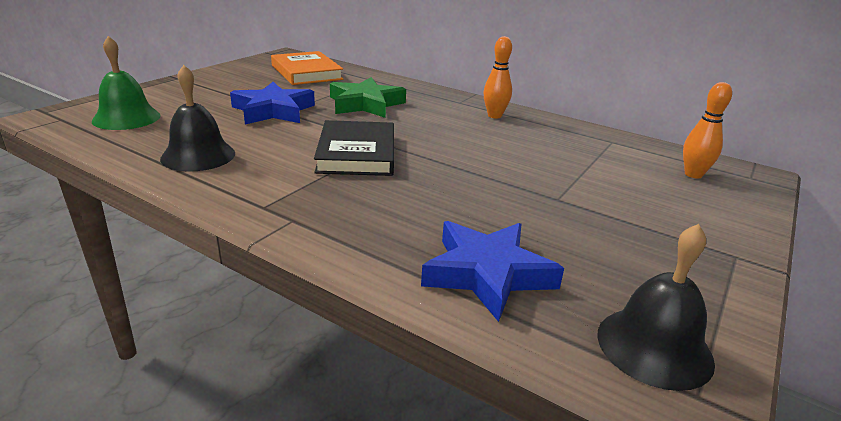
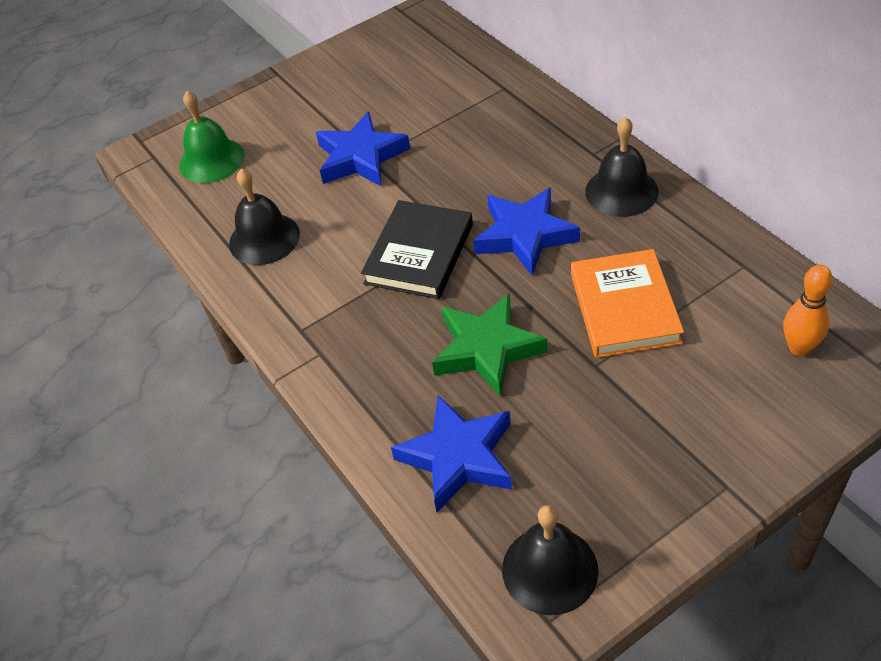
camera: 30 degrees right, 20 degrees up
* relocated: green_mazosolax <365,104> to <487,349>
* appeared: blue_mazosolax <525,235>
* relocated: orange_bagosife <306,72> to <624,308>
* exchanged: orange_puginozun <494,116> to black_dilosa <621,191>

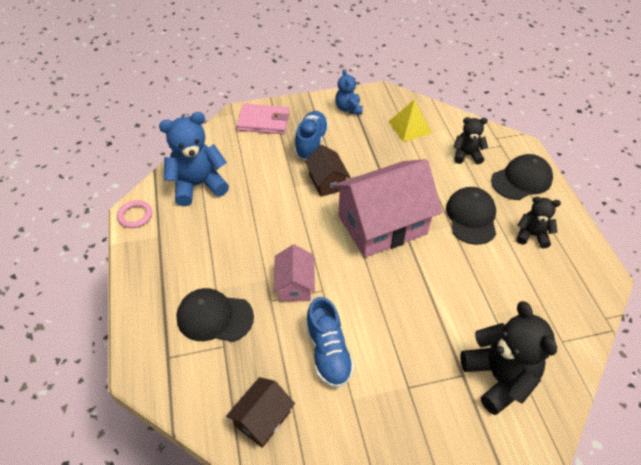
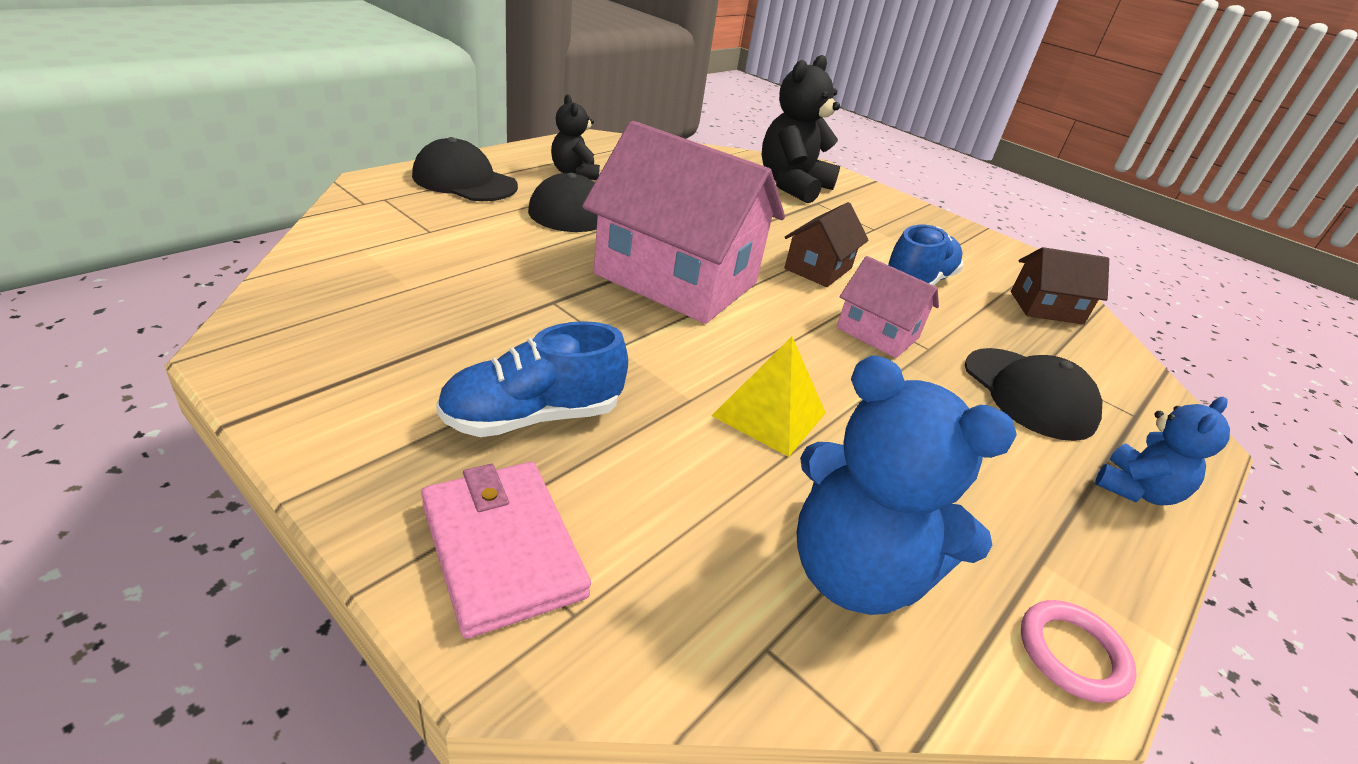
camera: 130 degrees left, 15 degrees down
* relocated: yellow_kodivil <409,127> to <769,414>
* relocated: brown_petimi <327,182> to <818,268>
* spun: pink_petimi <295,285> = <877,333> 75 degrees clockwise
* relocated: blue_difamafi <348,108> to <1136,490>
* missing: black_difamafi <467,155>

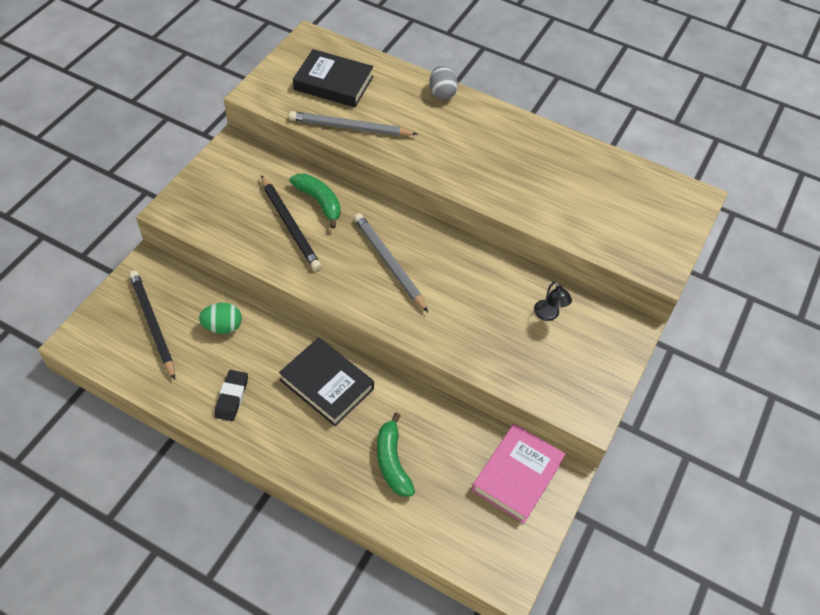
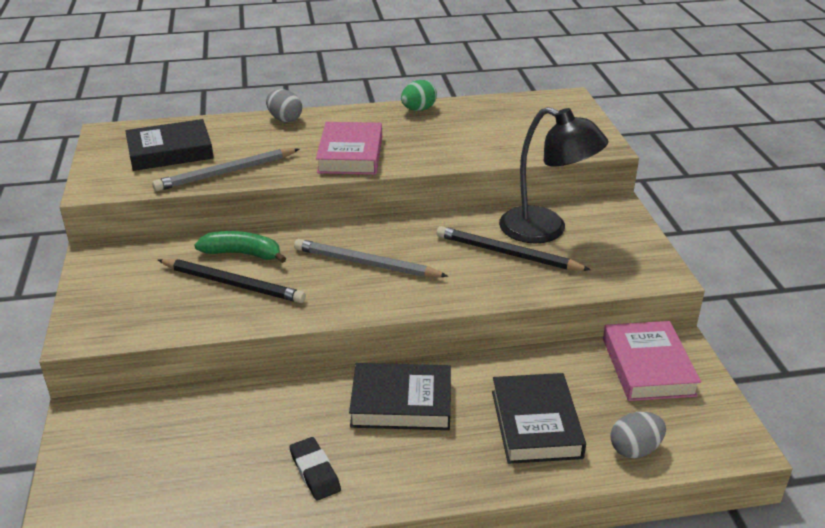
camera: 35 degrees left, 20 degrees down
* appeared: pink_bagosife <350,154>
* relocated: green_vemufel <223,326> to <418,109>
* relocated: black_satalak <153,324> to <508,253>
* exchanged: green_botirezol <392,462> to black_bagosife <536,424>
* size: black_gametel <548,315> = <546,230> x2.37
* appeared: grey_vemufel <635,449>

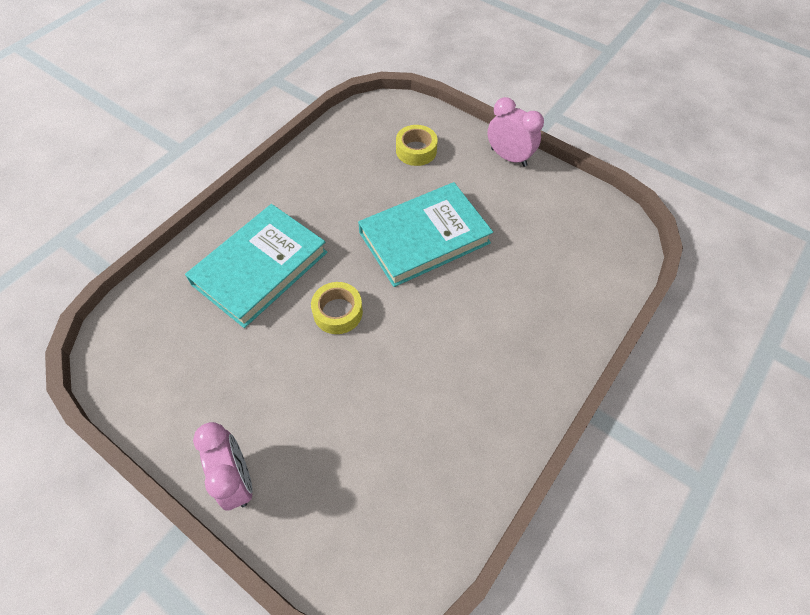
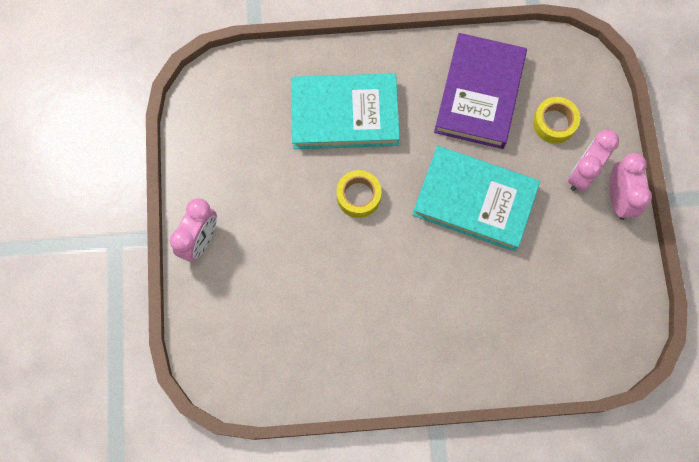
camera: 50 degrees right, 15 degrees up
* appeared: purple_bagosife <479,94>
* appeared: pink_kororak <582,173>

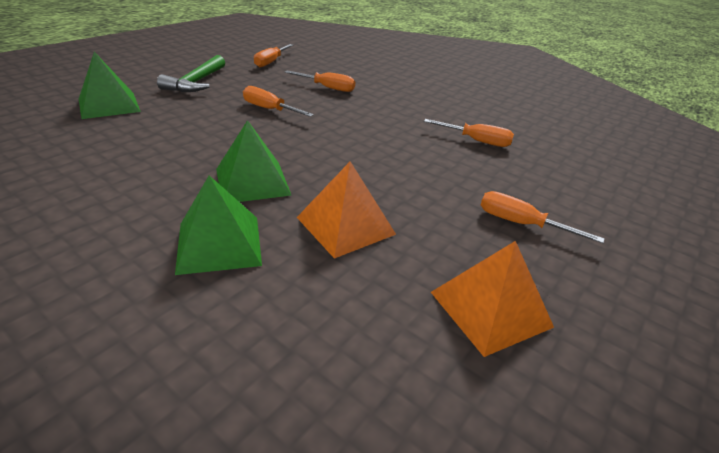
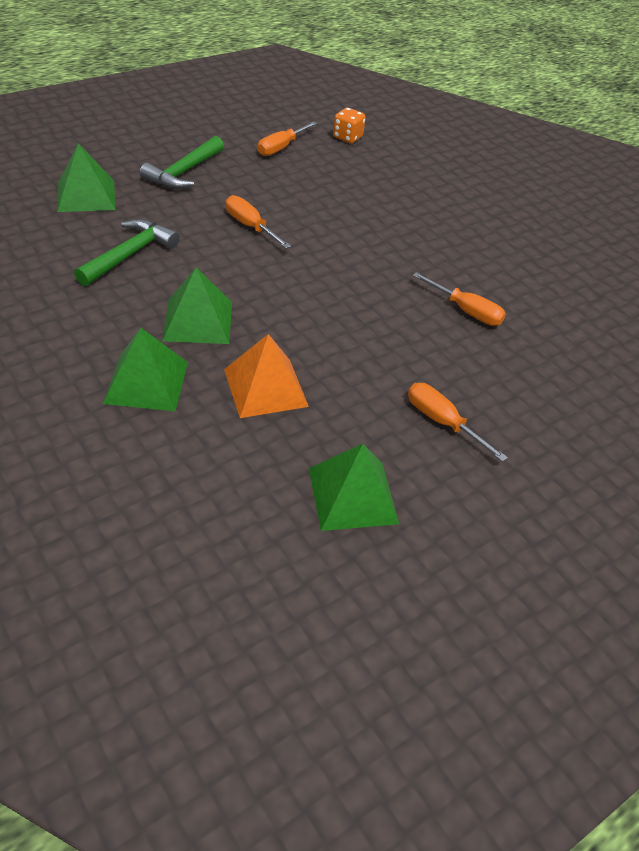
camera: 15 degrees right, 10 degrees up
* appeared: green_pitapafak <129,255>
* colour: orange_kodivil <490,309> to green_kodivil <352,495>
* appeared: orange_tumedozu <347,137>
* missing: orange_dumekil <327,88>

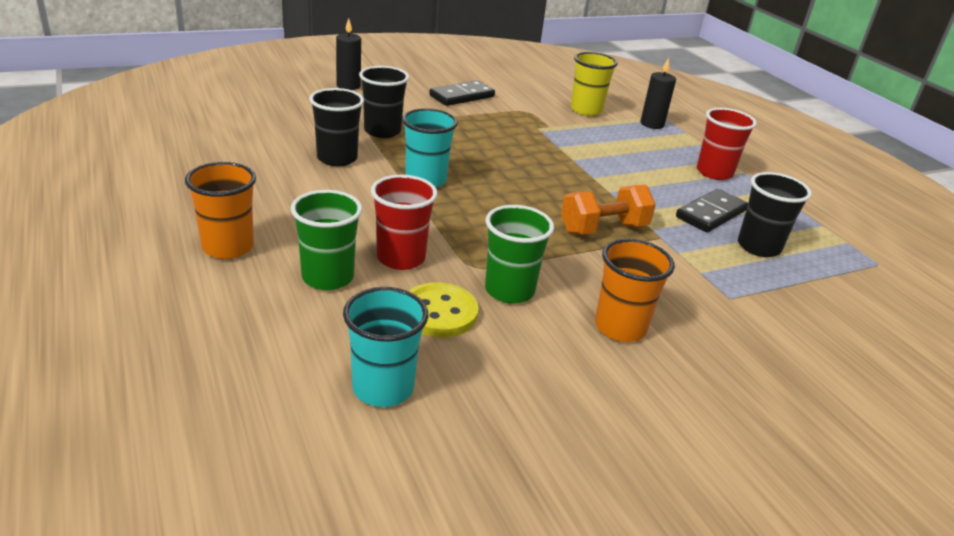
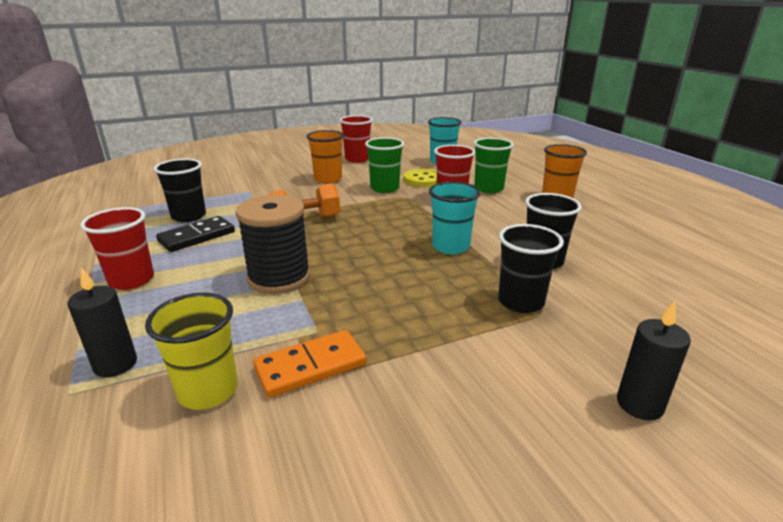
camera: 175 degrees left, 5 degrees down
* appeared: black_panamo <279,278>
* appeared: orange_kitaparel <310,366>
* appeared: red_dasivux <357,159>
* missing: black_kitaparel <462,96>

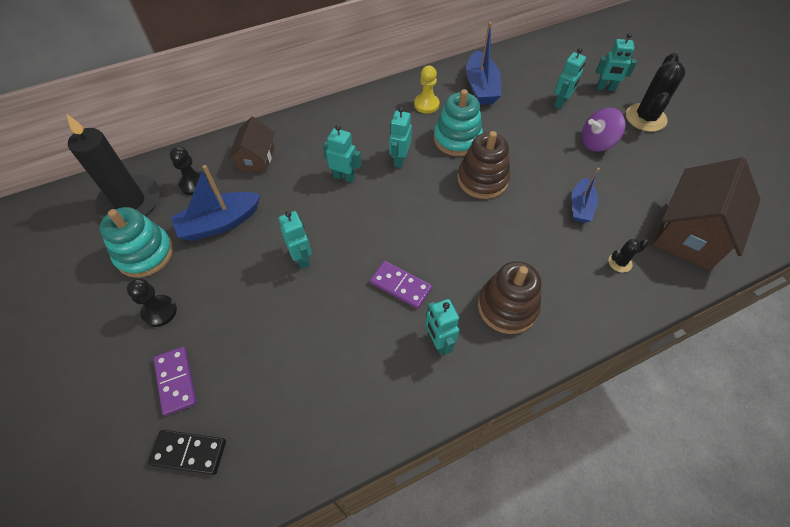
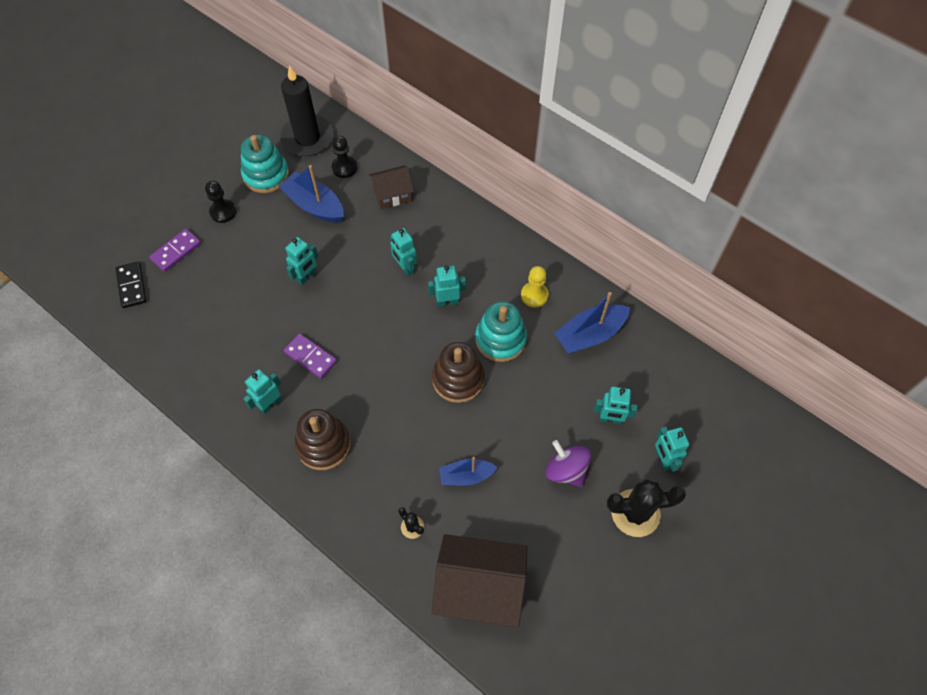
camera: 65 degrees right, 5 degrees up
* spun: purple_kitaparel <400,286> = <310,357> 60 degrees counterclockwise
* spun: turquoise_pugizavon <344,177> = <405,268> 150 degrees clockwise

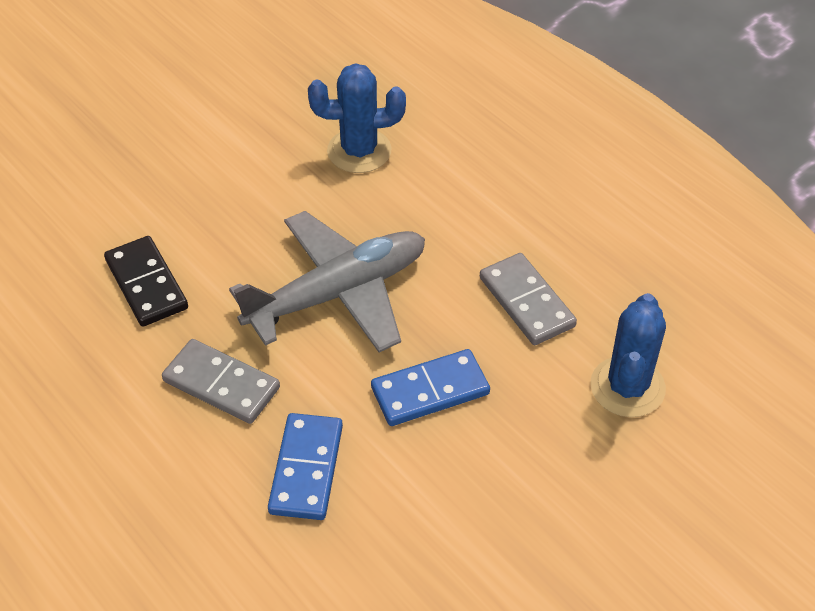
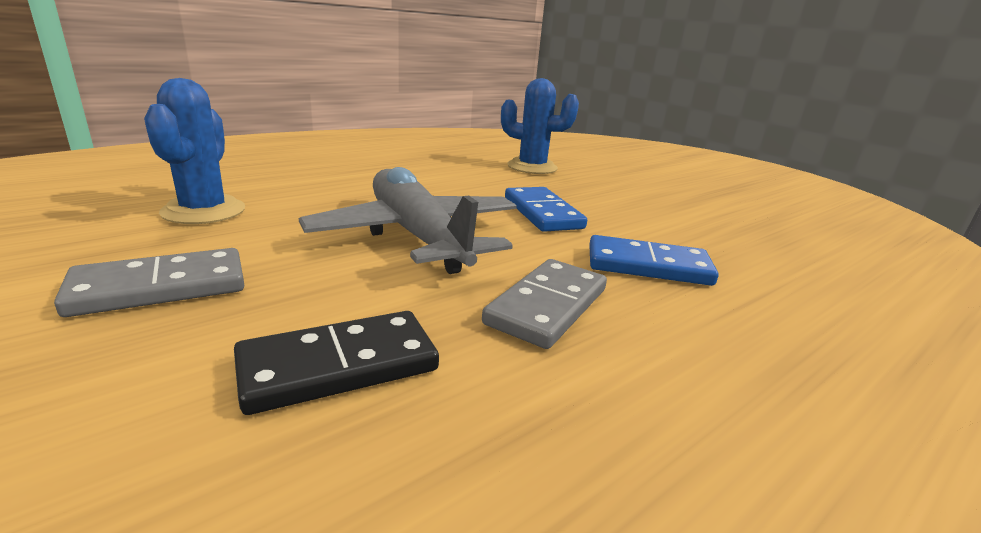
camera: 90 degrees left, 25 degrees down
* relocated: grey_kitaparel <526,302> to <160,287>

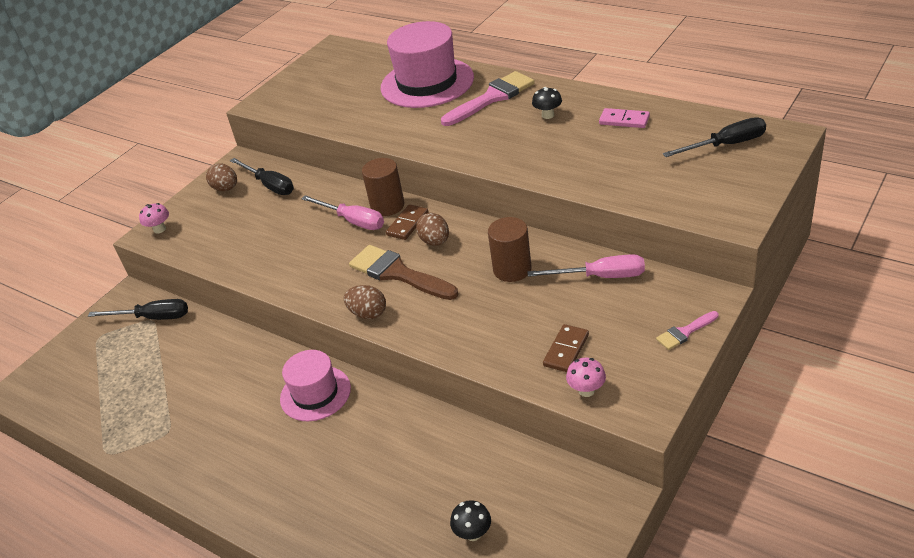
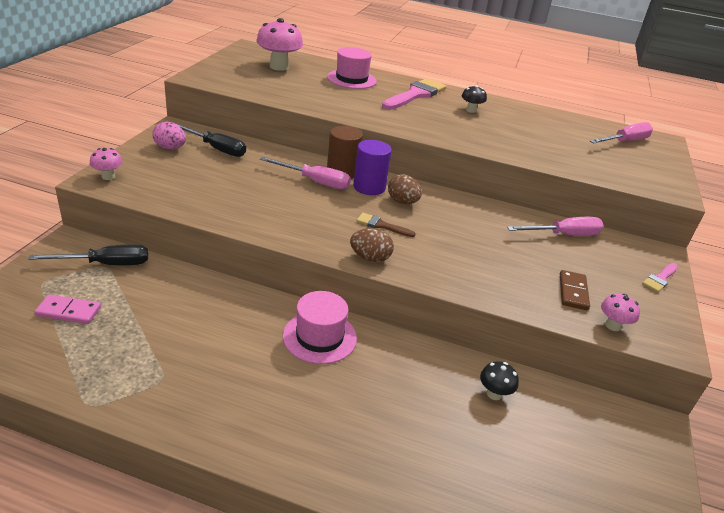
camera: 25 degrees left, 5 degrees down
* relocated: pink_kitaparel <624,120> to <69,311>
* colour: brown_vemufel <226,188> to pink_vemufel <170,148>
* appeared: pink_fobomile <279,67>
* size: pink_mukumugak <427,83> = <351,79> x0.61
* exchanged: brown_kitaparel <408,224> to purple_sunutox <369,187>
* size: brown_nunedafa <398,273> = <381,225> x0.51
* relocated: black_fobomile <473,533> to <494,394>
* colour: black_dumekil <726,145> to pink_dumekil <625,141>
* missing: brown_sunutox <512,269>

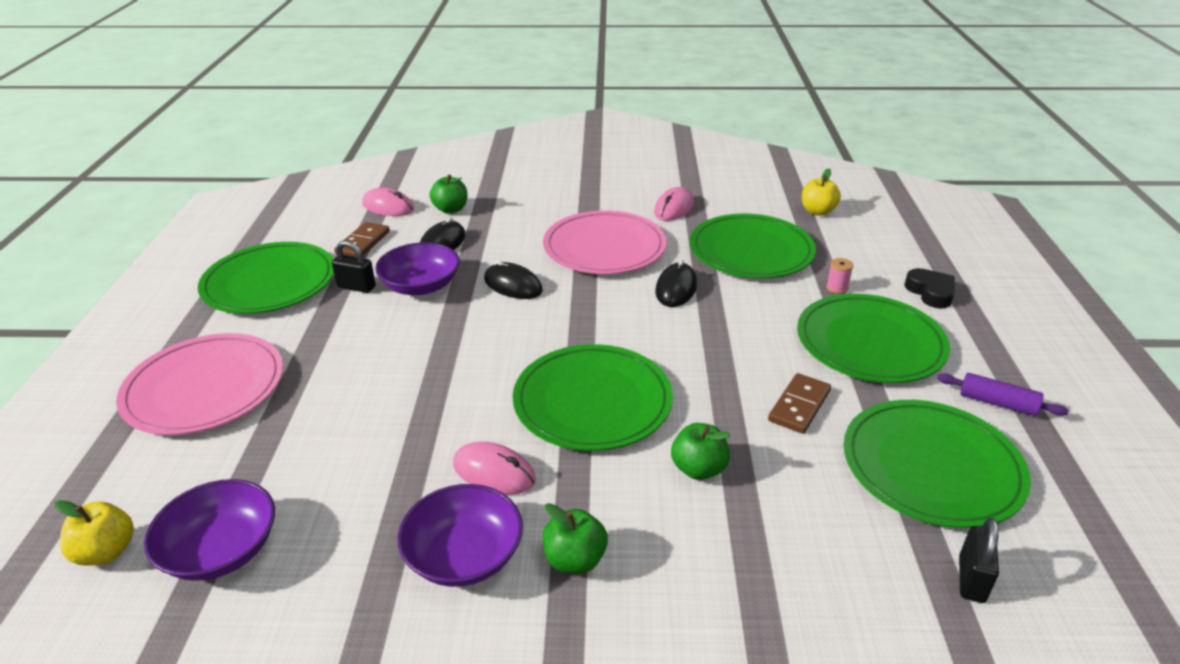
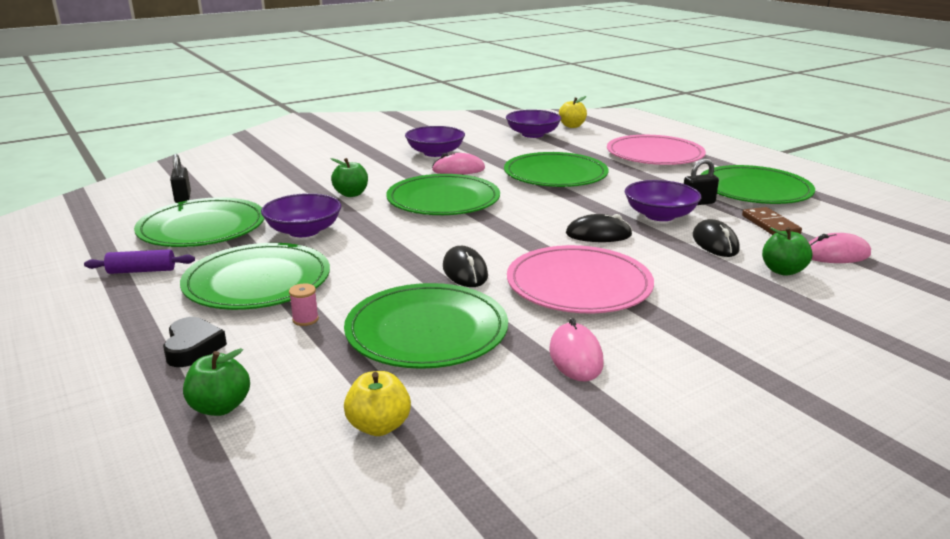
camera: 145 degrees right, 10 degrees down
* spun: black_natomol <930,292> = <193,347> 135 degrees counterclockwise
* relocated: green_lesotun <575,560> to <220,407>
* exchanged: brown_kitaparel <799,406> to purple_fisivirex <304,231>
* appeared: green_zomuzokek <555,174>

